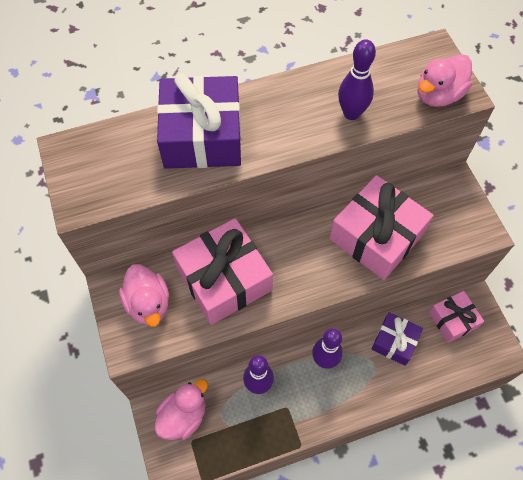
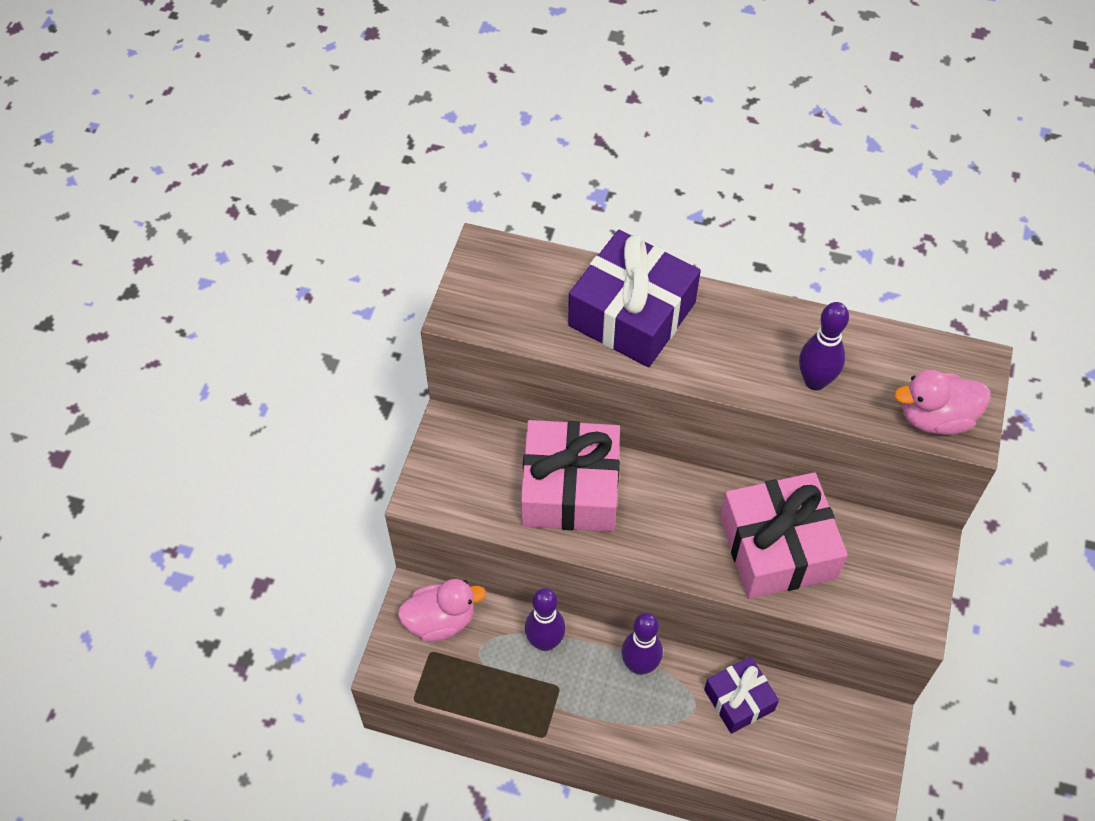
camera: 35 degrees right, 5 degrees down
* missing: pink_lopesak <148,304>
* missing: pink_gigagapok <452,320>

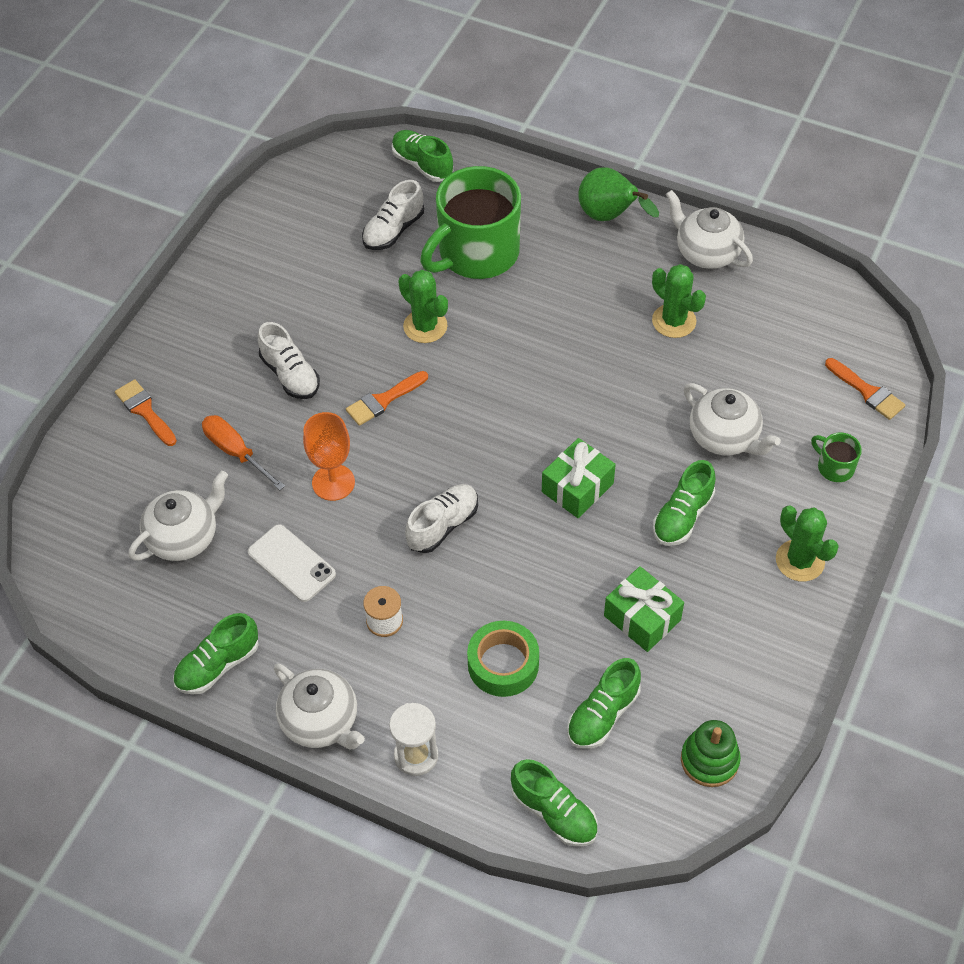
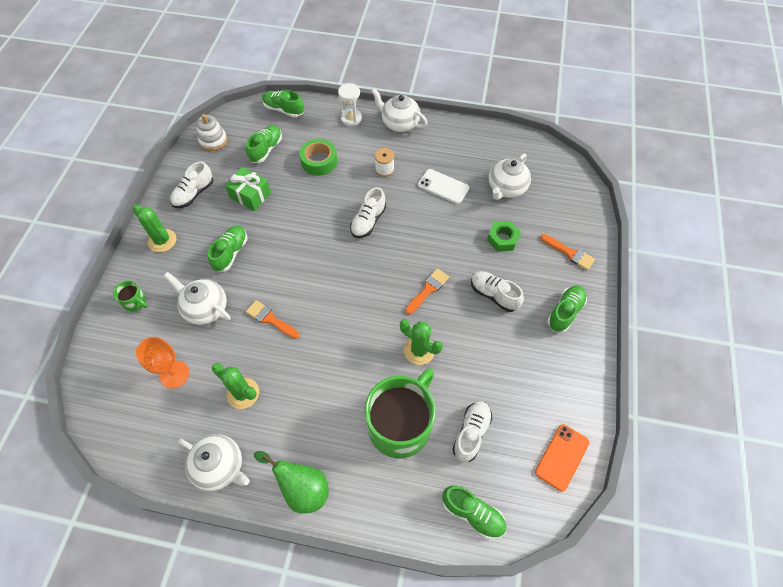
camera: 165 degrees right, 5 degrees up
* relocated: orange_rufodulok <333,482> to <174,374>
* appeared: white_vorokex <194,194>
* colour: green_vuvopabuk <709,760> to white_vuvopabuk <213,141>
* relocated: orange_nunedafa <867,391> to <270,319>
* exchanged: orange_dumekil <235,452> to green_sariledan <502,239>
* appeared: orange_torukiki <562,457>
* relocated: green_vorokex <218,665> to <565,312>
* missing: green_gigagapok <577,488>

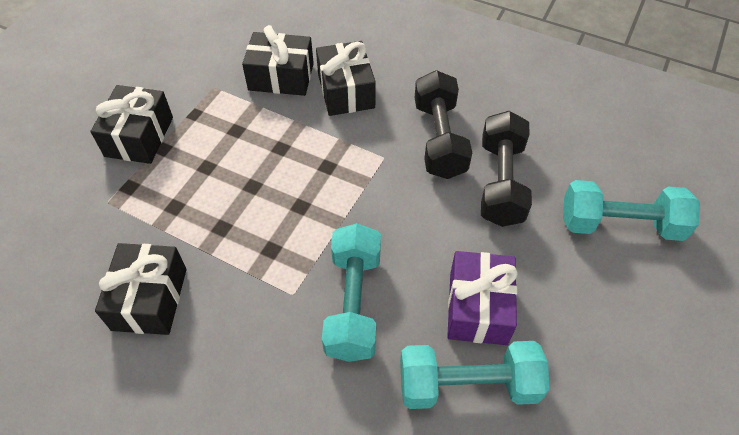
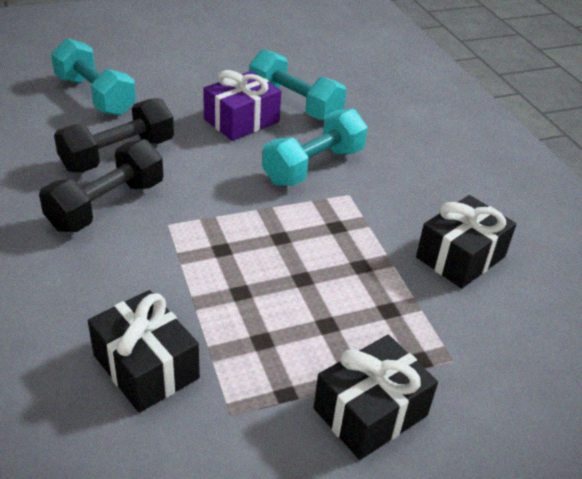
camera: 140 degrees left, 15 degrees down
* missing: black_gigagapok <346,91>

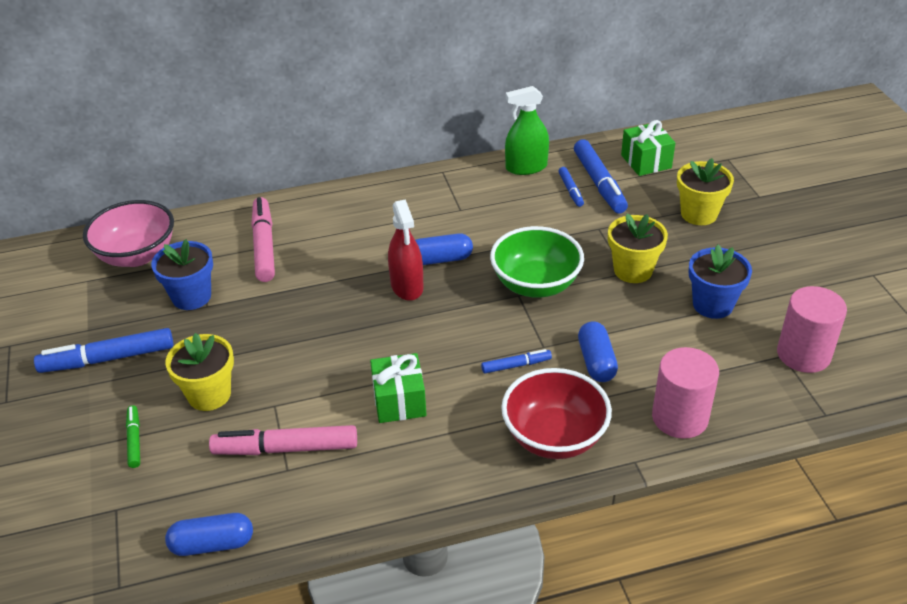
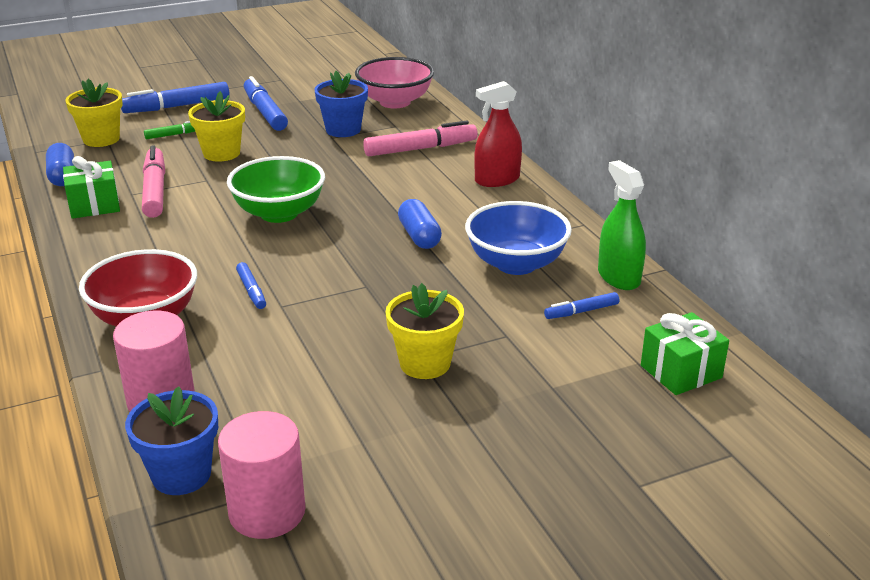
camera: 80 degrees right, 10 degrees down
* relocated: green_gigagapok <399,401> to <94,205>
* relocated: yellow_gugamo <699,214> to <101,139>
* relocated: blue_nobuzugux <599,183> to <177,106>
* relocated: blue_gugamo <712,305> to <181,475>
* relocated: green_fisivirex <535,284> to <279,213>
* appeared: blue_fisivirex <516,264>
* relocated: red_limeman <407,286> to <497,180>
* missing: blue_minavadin <596,361>

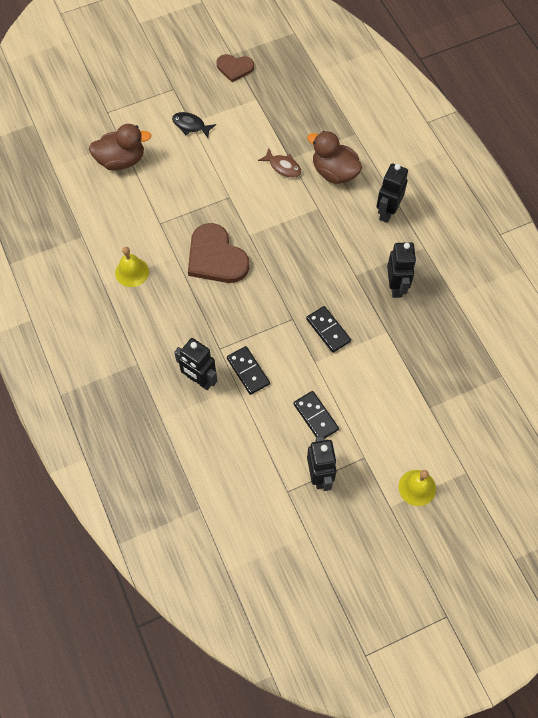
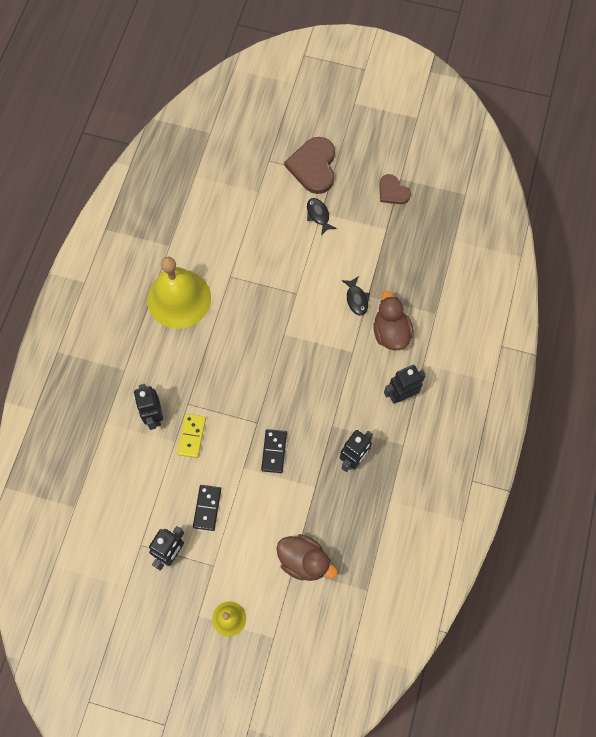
camera: 40 degrees right, 5 degrees up
* size: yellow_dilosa <132,272> = <179,299> x2.11
* colour: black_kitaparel <248,371> to yellow_kitaparel <192,436>
* relocated: brown_lopesak <121,160> to <304,561>
* relocated: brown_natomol <216,257> to <313,166>
* colour: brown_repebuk <283,167> to black_repebuk <356,299>

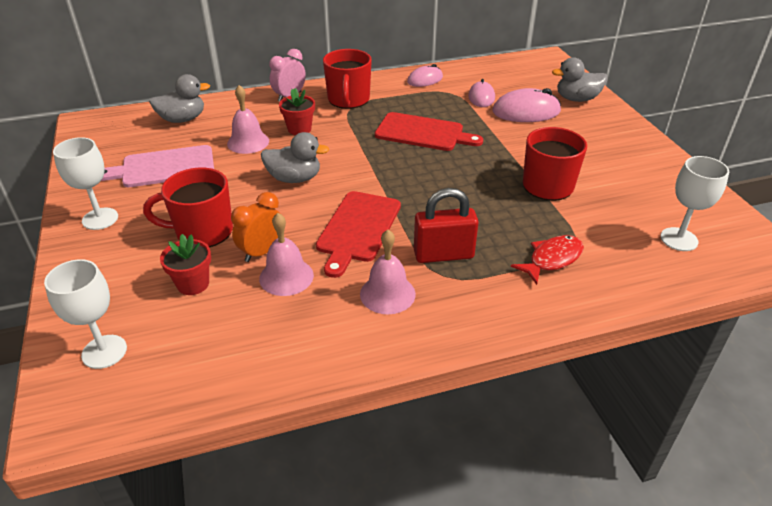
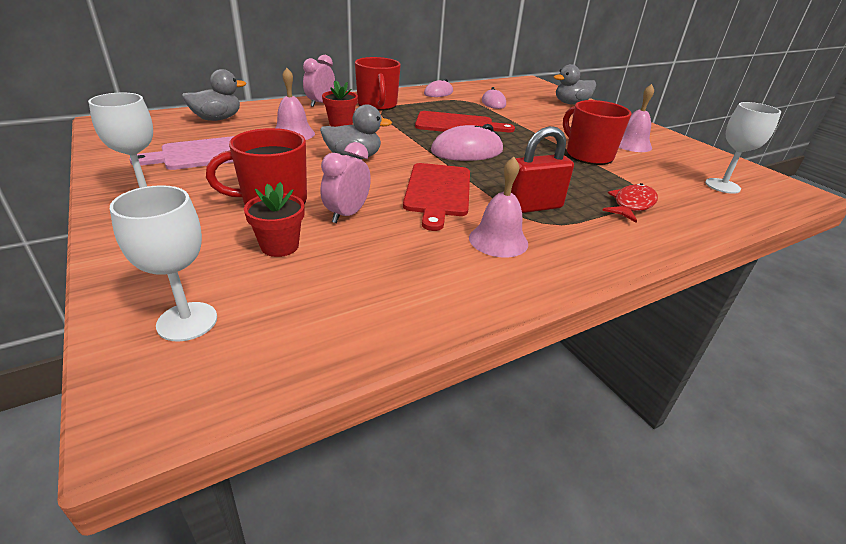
camera: 15 degrees left, 5 degrees down
* colour: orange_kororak <262,252> to pink_kororak <347,214>
* relocated: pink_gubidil <526,111> to <467,151>
* relocated: pink_dilosa <286,276> to <631,144>

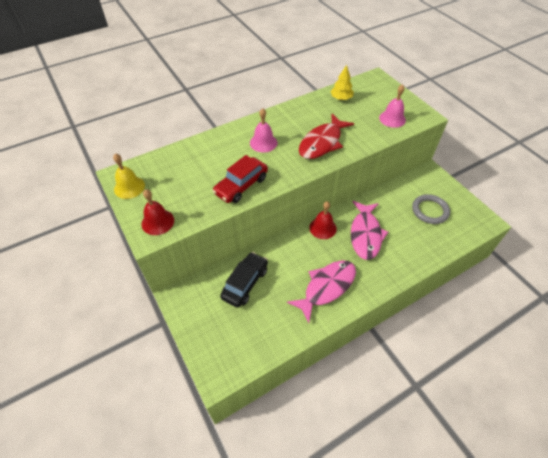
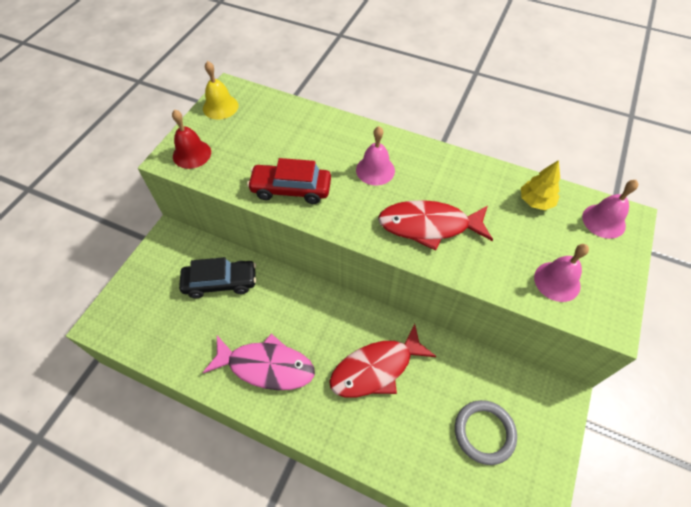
camera: 55 degrees right, 5 degrees up
* colour: pink_repebuk <365,234> to red_repebuk <376,368>
* appeared: pink_dilosa <603,221>
* missing: red_dilosa <323,228>

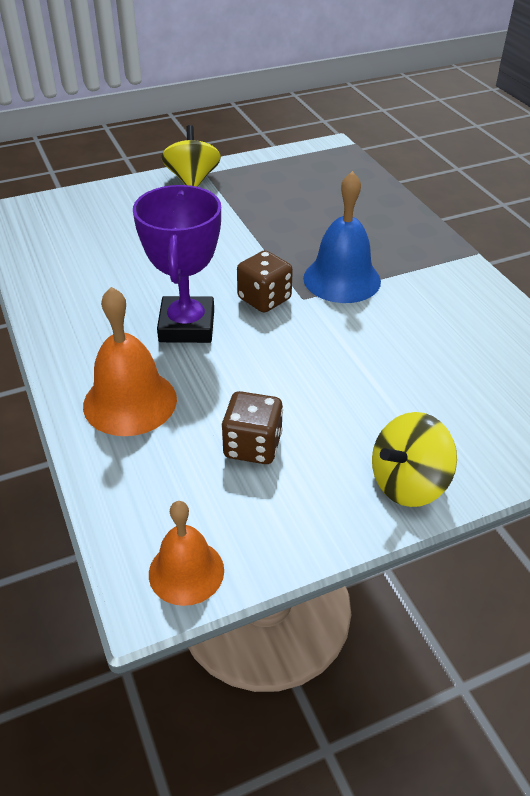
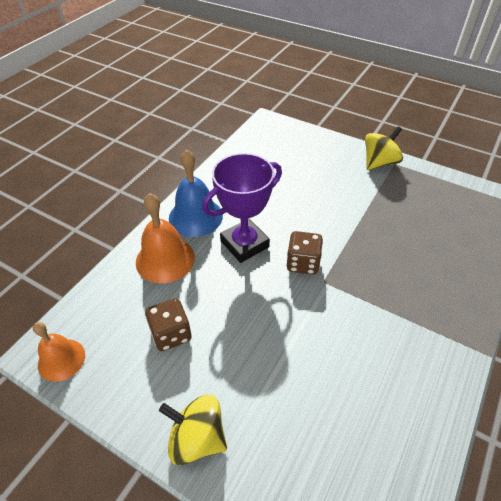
camera: 55 degrees right, 5 degrees up
* relocated: blue_dilosa <342,279> to <195,216>

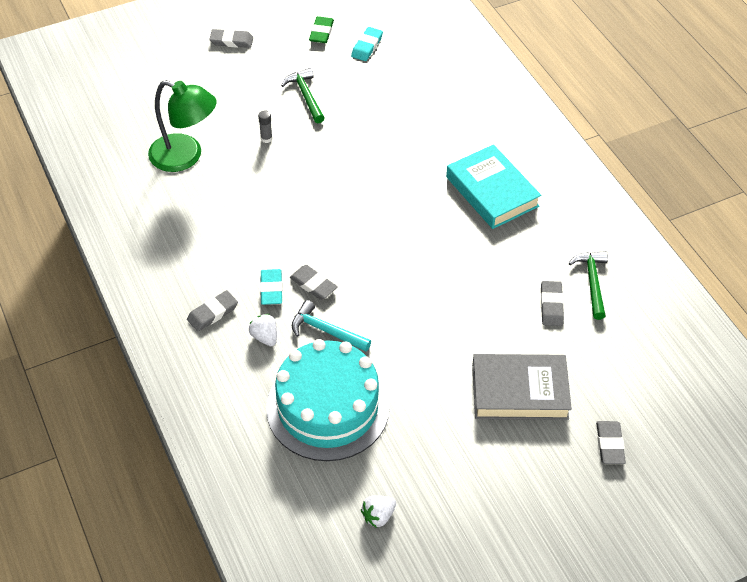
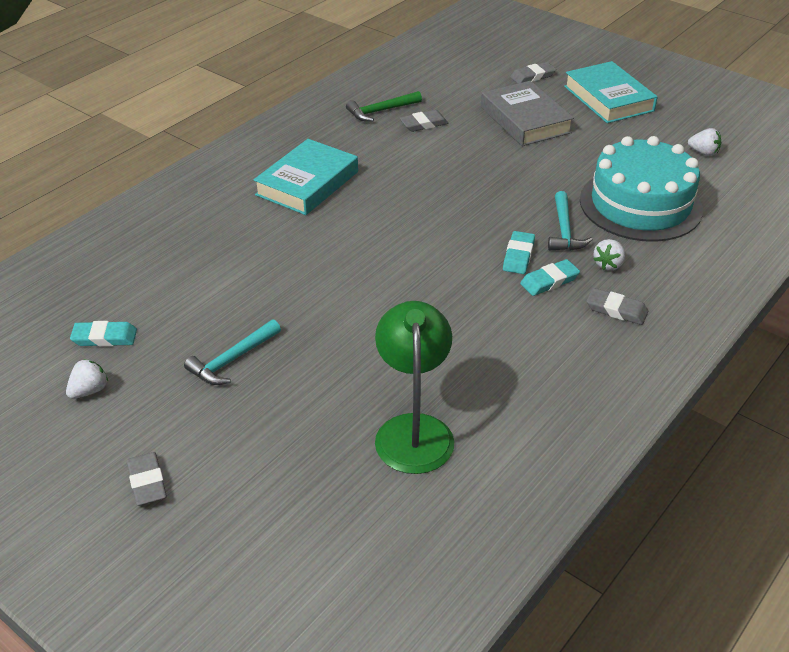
camera: 115 degrees left, 10 degrees down
* exchanged: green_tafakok <321,32> to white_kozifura <89,391>
* colour: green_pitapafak <306,96> to turquoise_pitapafak <232,360>
* colour: grey_tafakok <313,284> to turquoise_tafakok <518,256>
* appeared: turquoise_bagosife <608,98>
* missing: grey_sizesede <266,138>

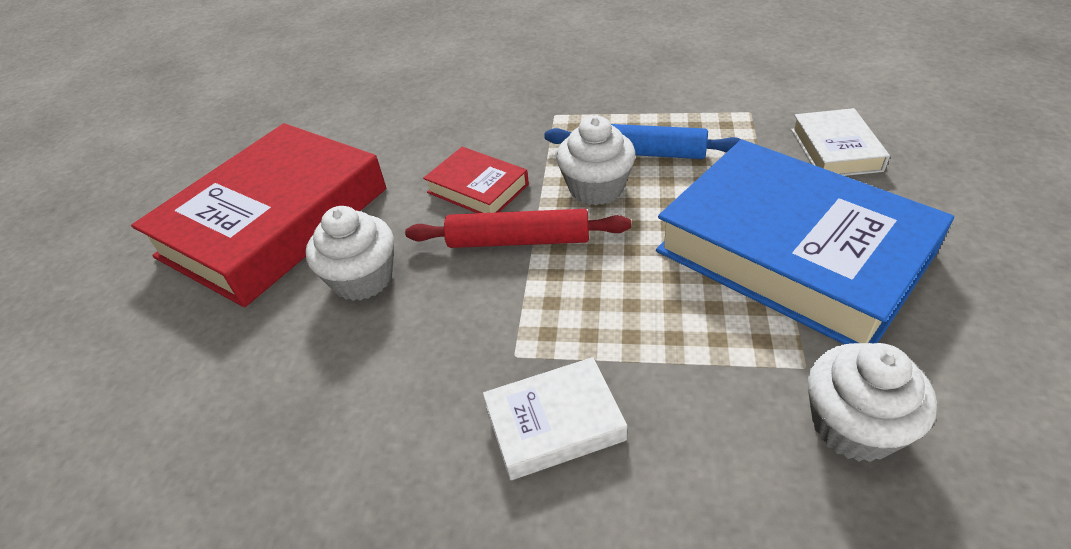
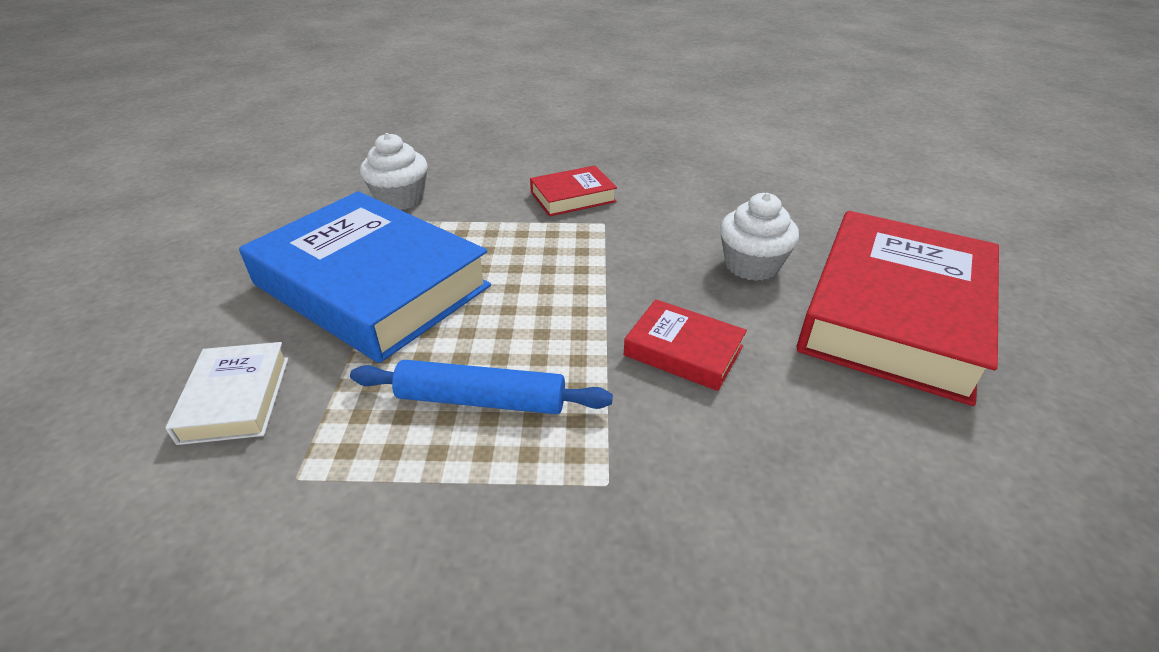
camera: 170 degrees right, 5 degrees down
* colour: white_bagosife <554,423> to red_bagosife <573,197>
* missing: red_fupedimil <518,240>
* missing: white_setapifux <596,188>

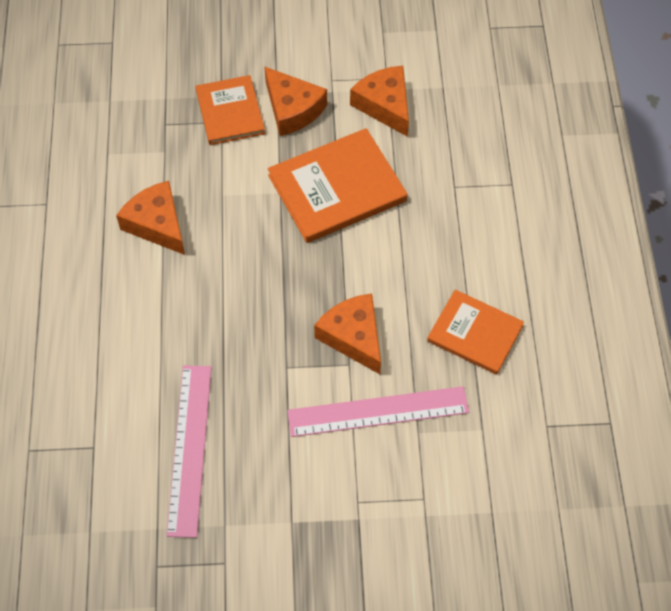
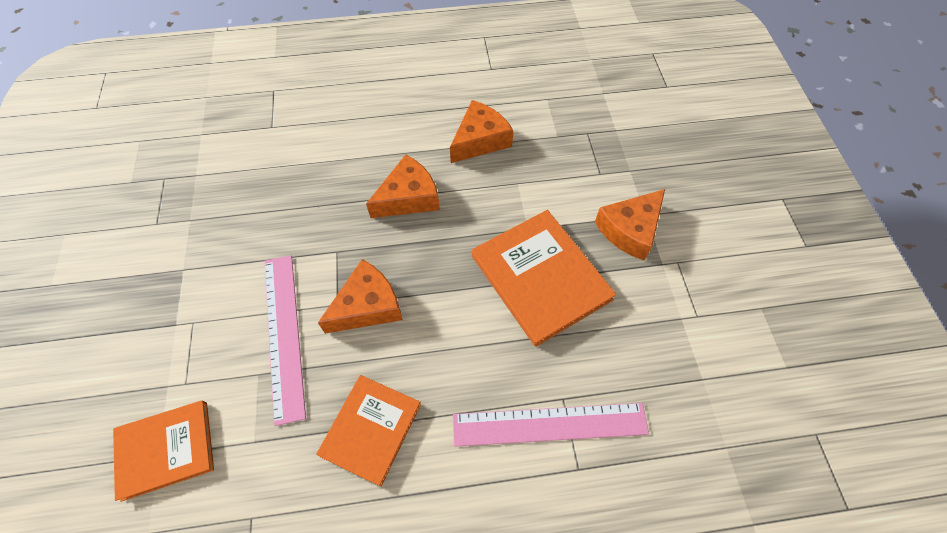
camera: 85 degrees right, 0 degrees up
* relocated: orange_bagosife <230,112> to <166,449>
* relocated: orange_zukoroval <384,105> to <408,197>
* relocated: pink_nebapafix <190,449> to <549,425>

